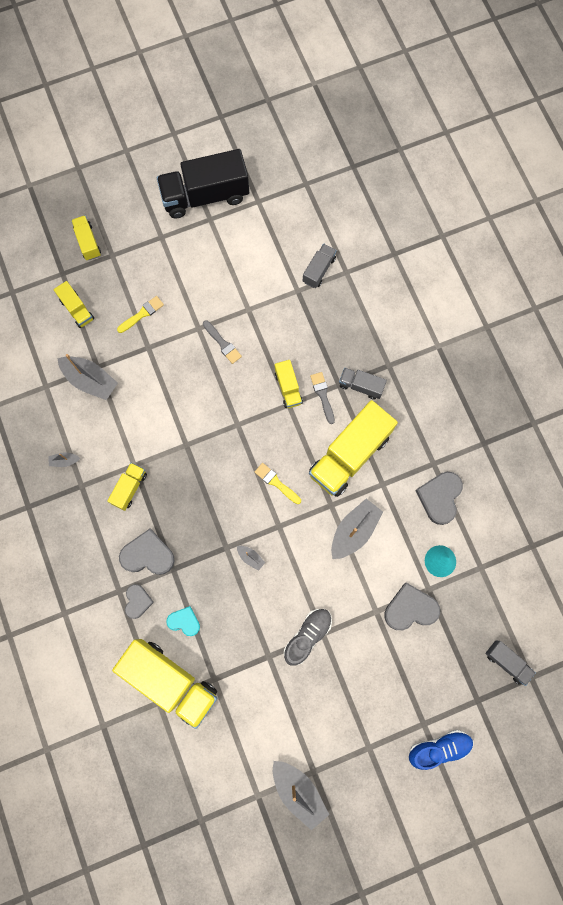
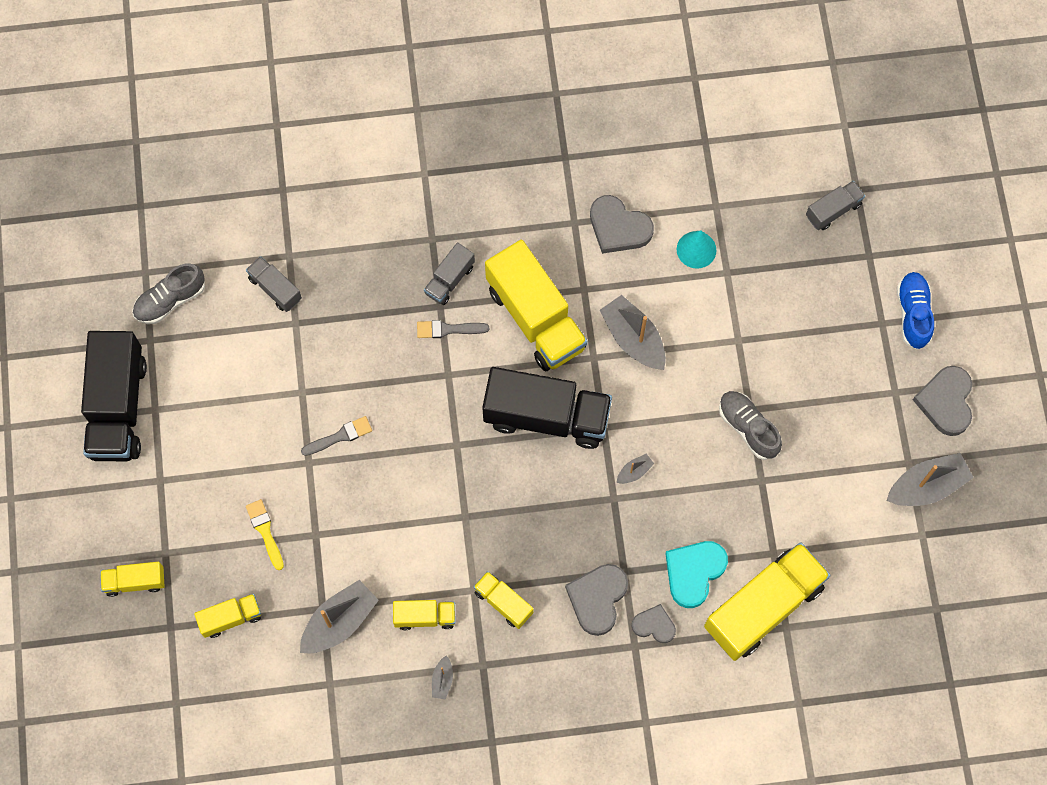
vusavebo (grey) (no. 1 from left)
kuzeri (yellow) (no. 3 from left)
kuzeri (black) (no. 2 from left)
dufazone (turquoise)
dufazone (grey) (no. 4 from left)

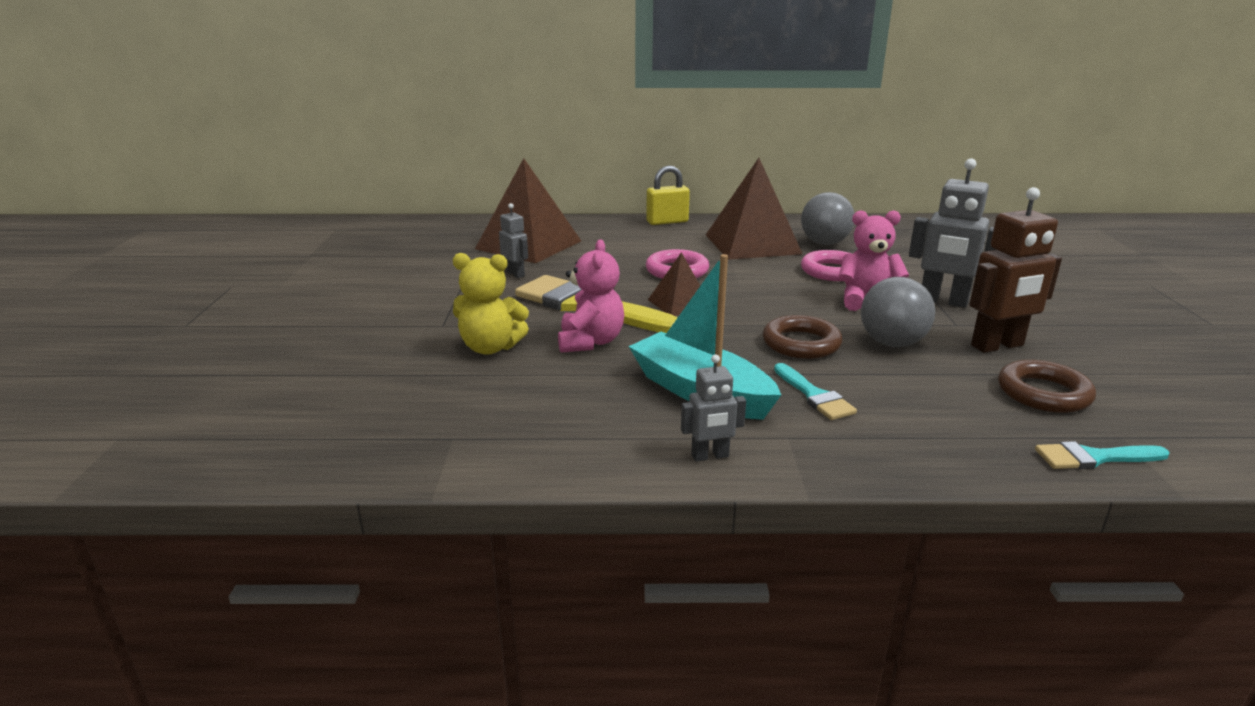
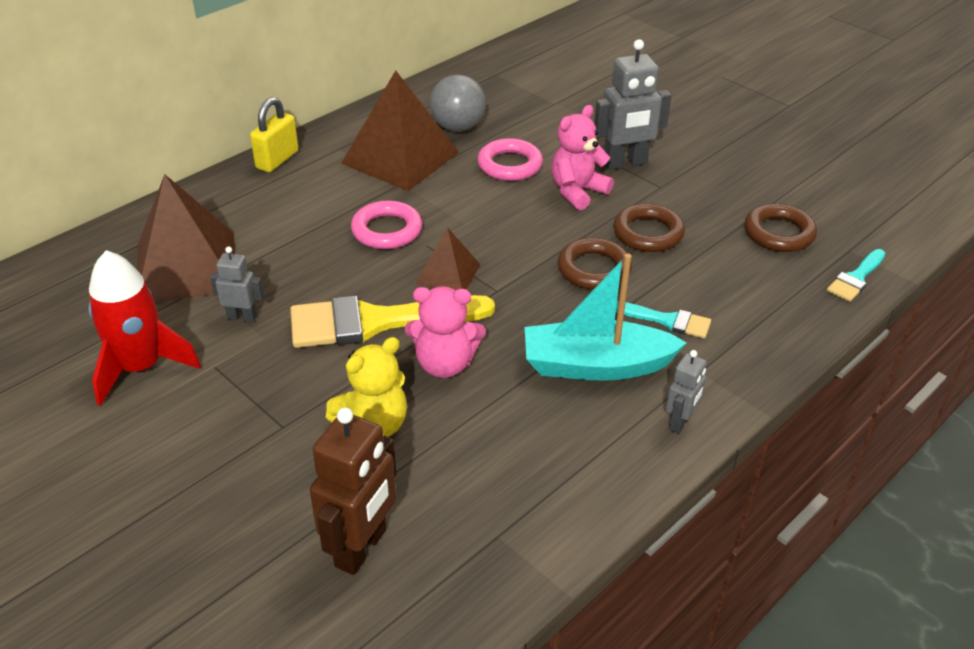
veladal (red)
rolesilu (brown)
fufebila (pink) (no. 1 from left)
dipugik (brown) (no. 2 from left)

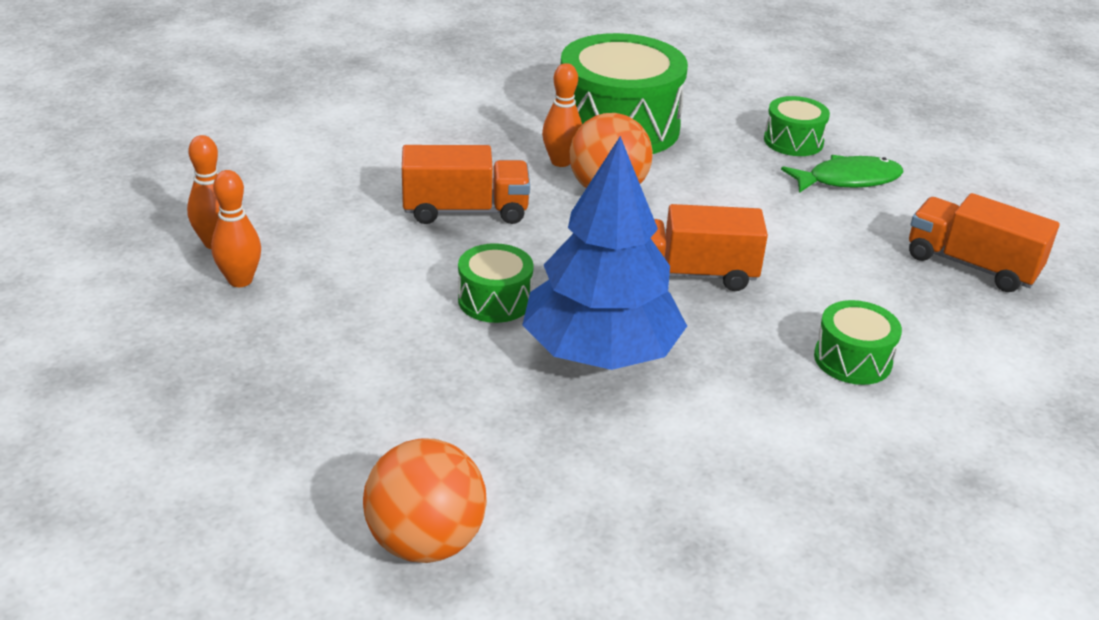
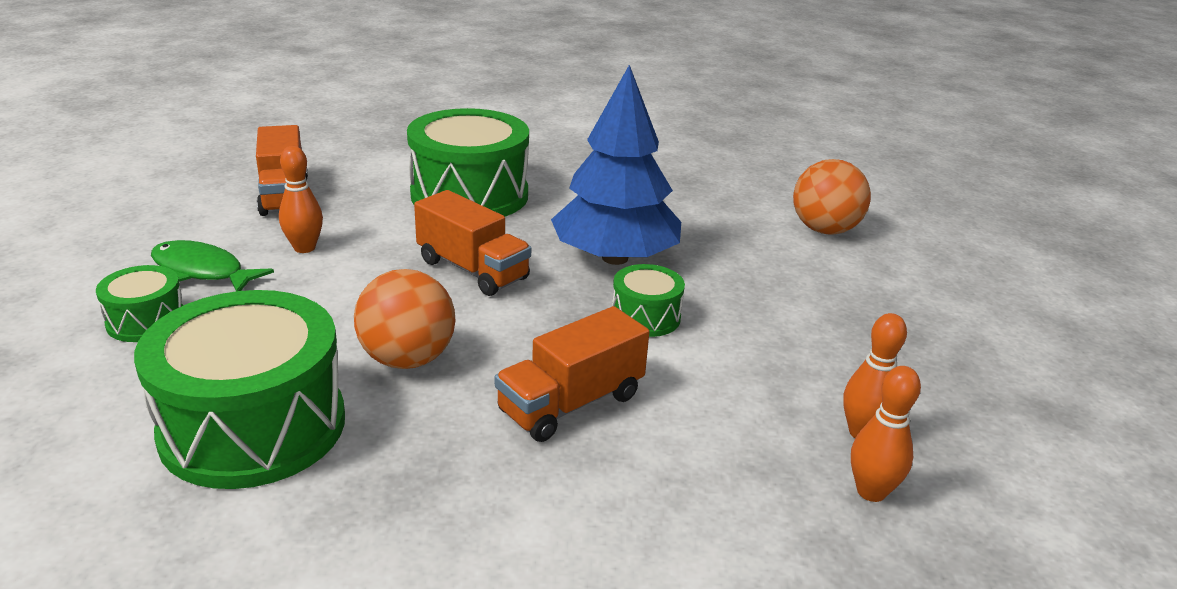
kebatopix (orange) (no. 1 from left)
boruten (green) (no. 3 from left)
kuzeri (orange) (no. 3 from left)

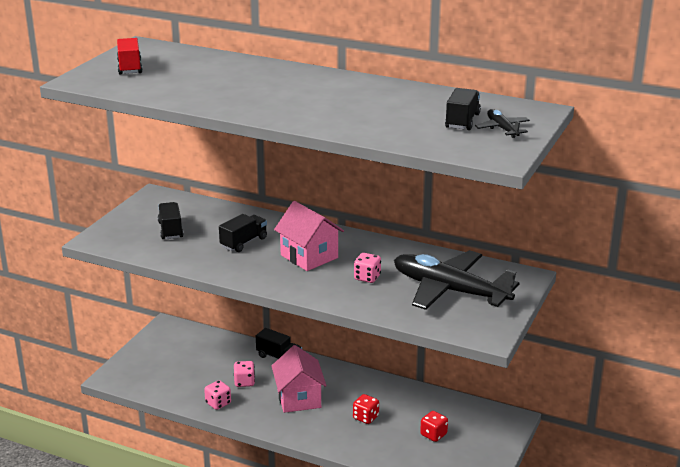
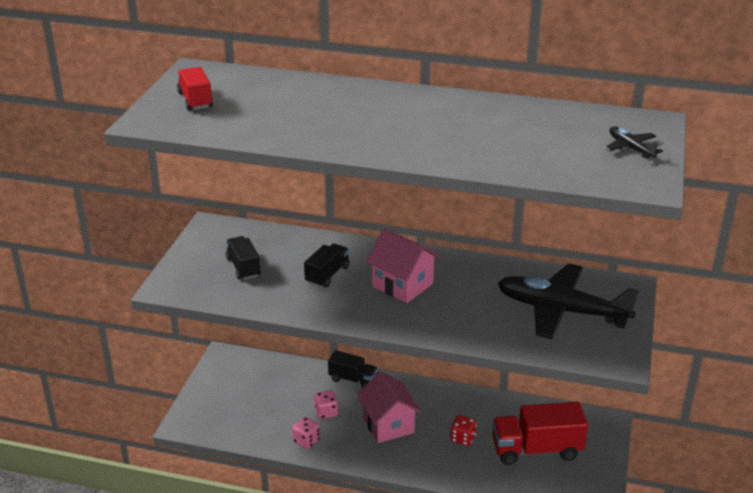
kuzeri (red) (no. 2 from left)
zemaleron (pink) (no. 3 from left in the first image)
kuzeri (black) (no. 4 from left in the first image)

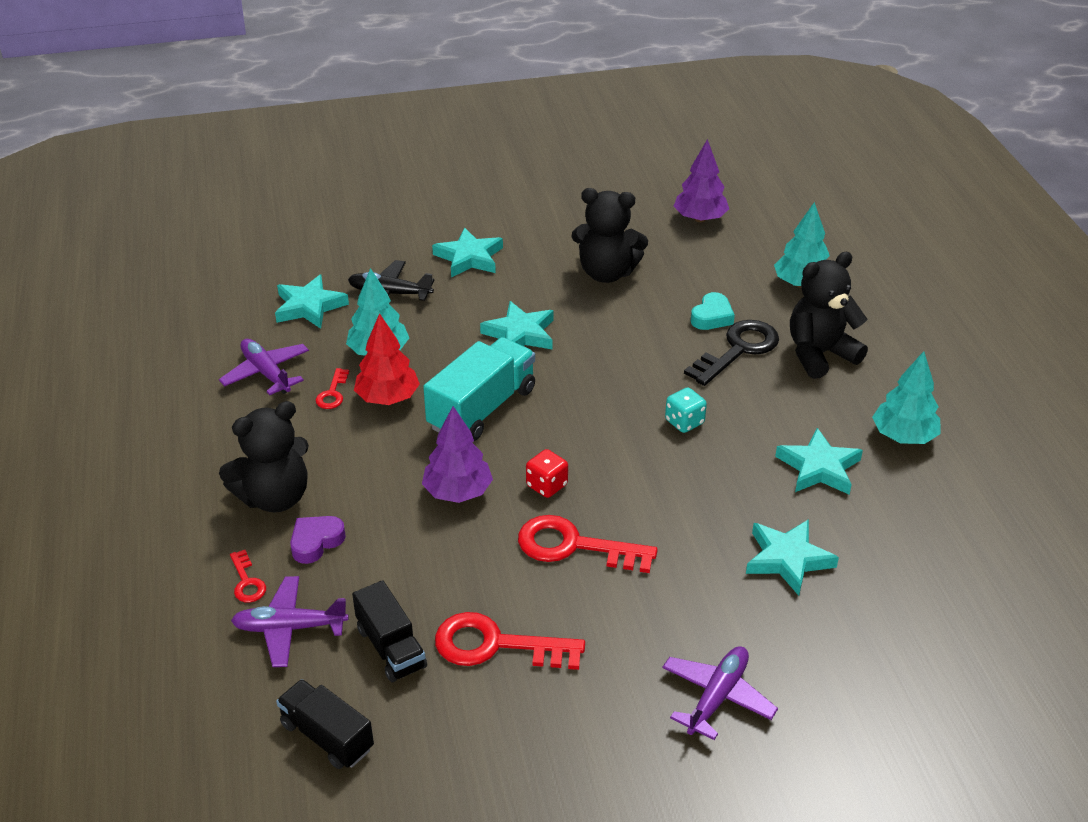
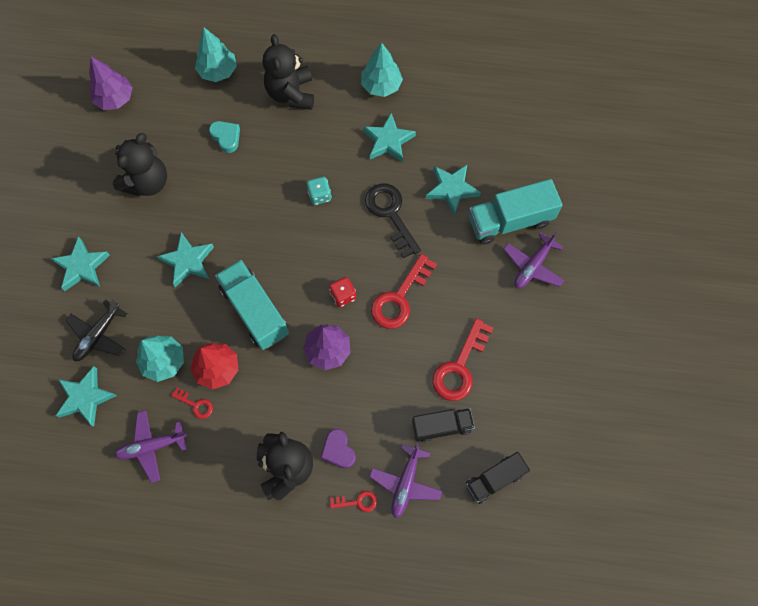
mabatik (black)
kuzeri (turquoise) (no. 2 from left)
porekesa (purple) (no. 3 from left)

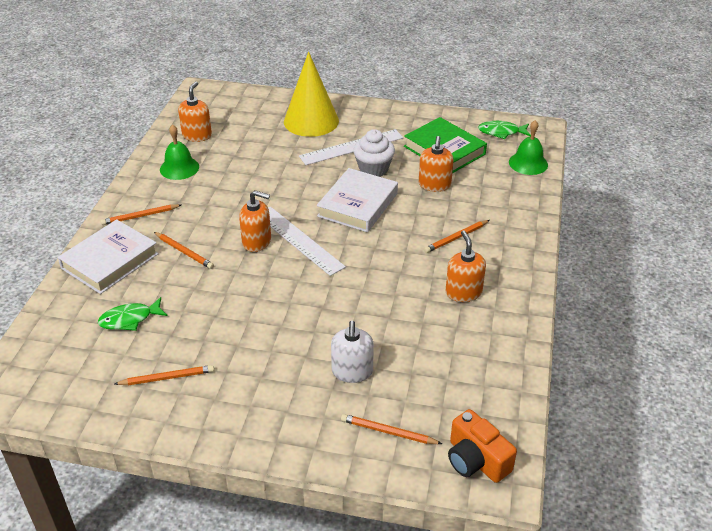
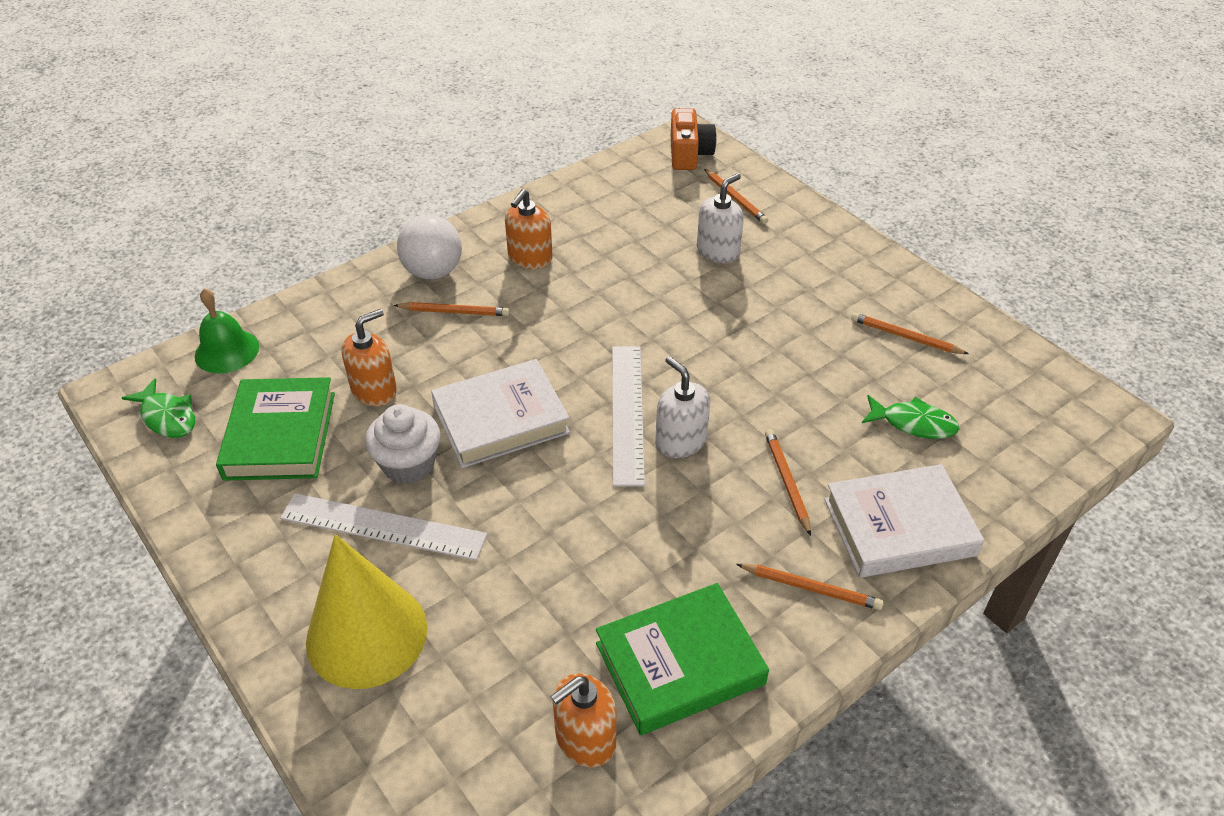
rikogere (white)
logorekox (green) (no. 2 from left)
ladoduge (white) (no. 1 from left)

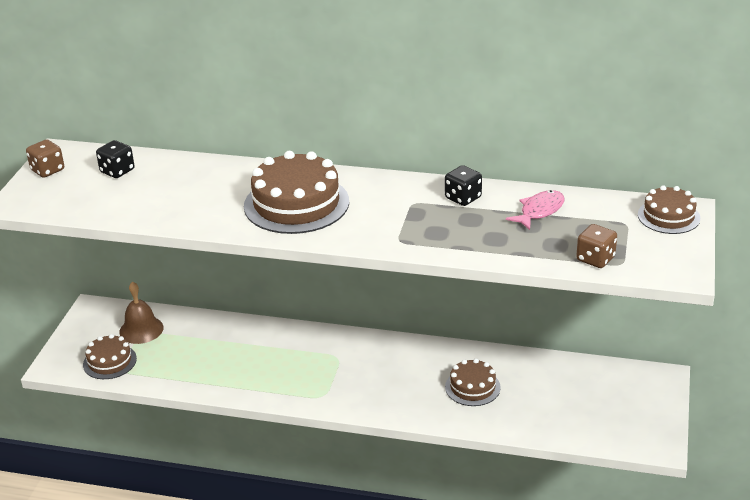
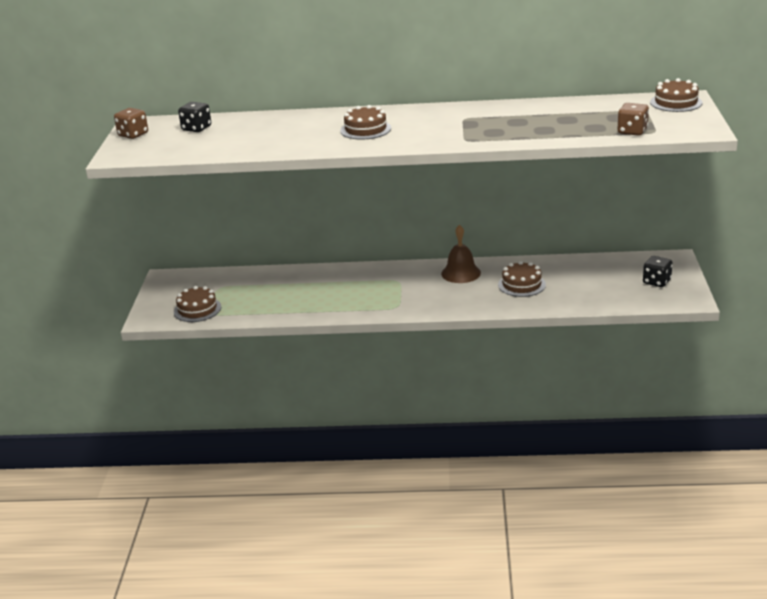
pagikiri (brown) (no. 2 from left)
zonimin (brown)
zemaleron (black) (no. 2 from left)
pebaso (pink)

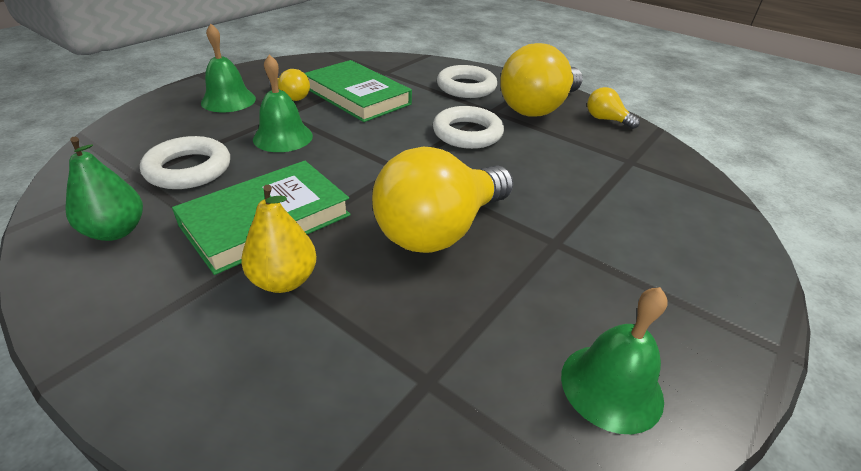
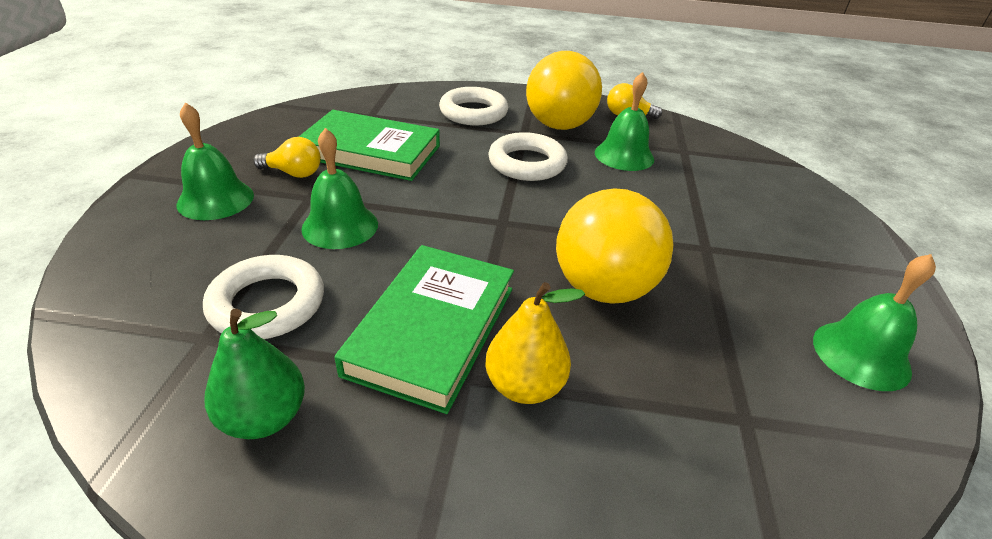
zonimin (green) (no. 3 from left)

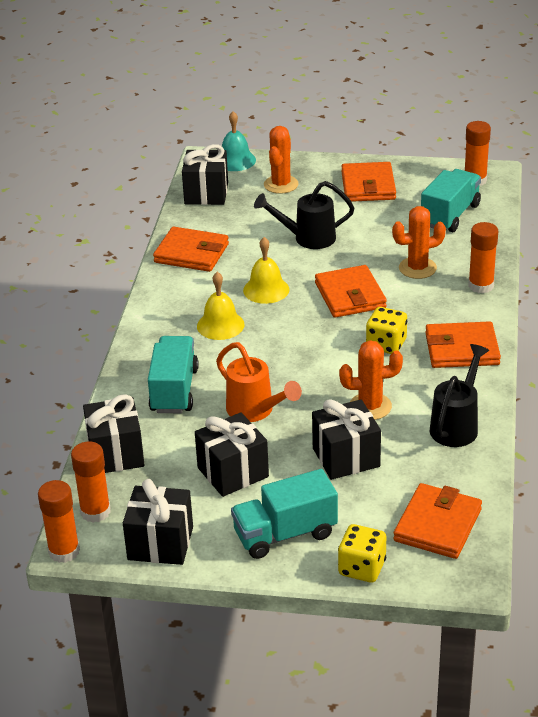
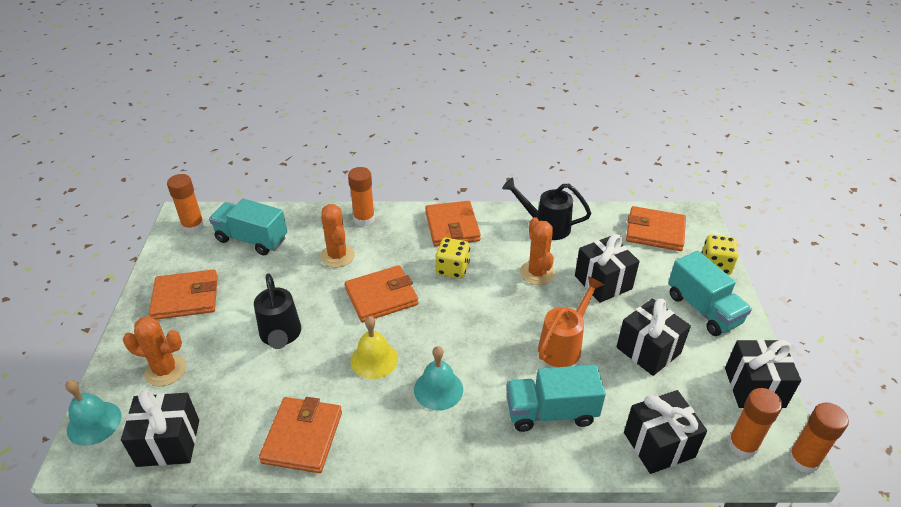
zonimin (turquoise) (no. 2 from left)

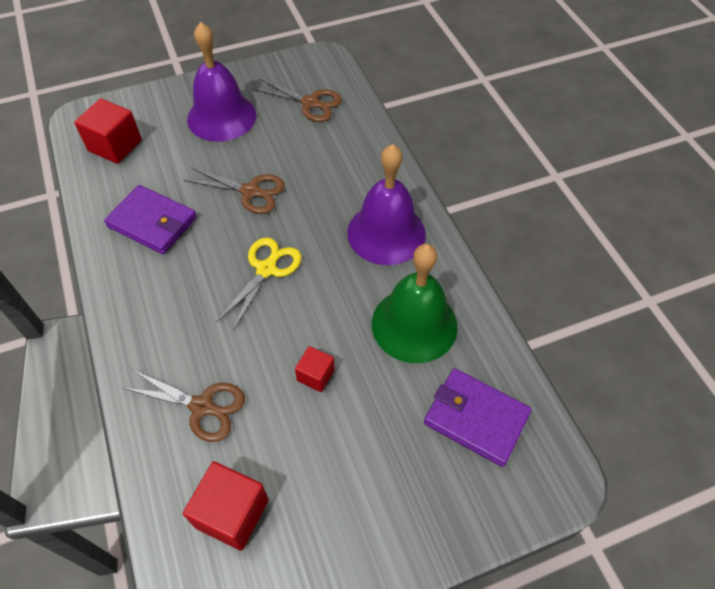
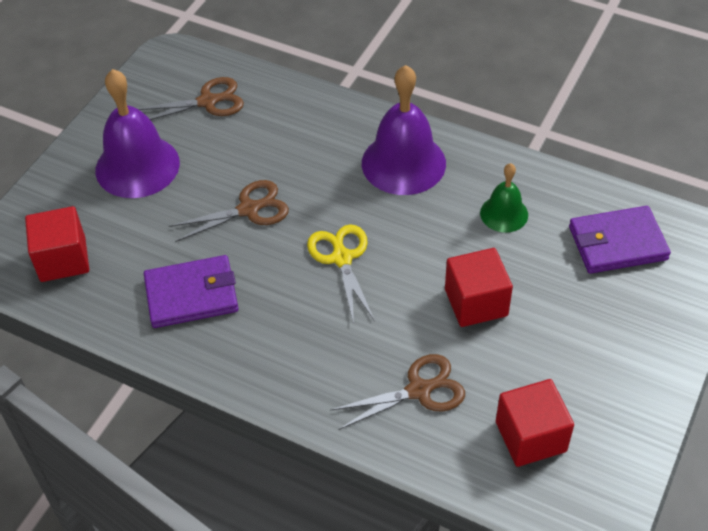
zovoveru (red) (no. 2 from left)
zonimin (green)

